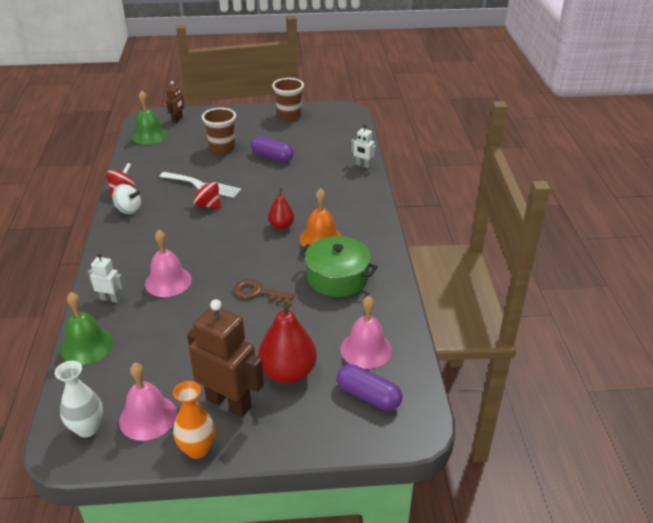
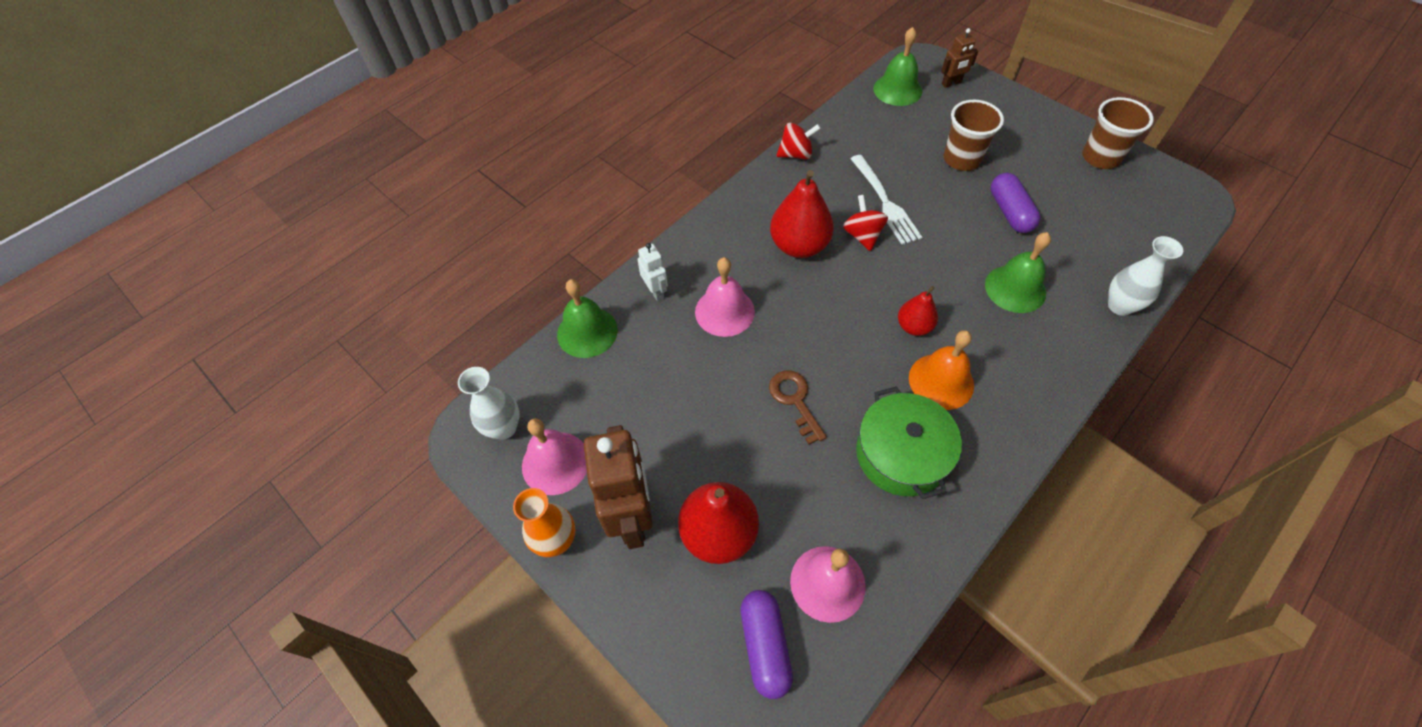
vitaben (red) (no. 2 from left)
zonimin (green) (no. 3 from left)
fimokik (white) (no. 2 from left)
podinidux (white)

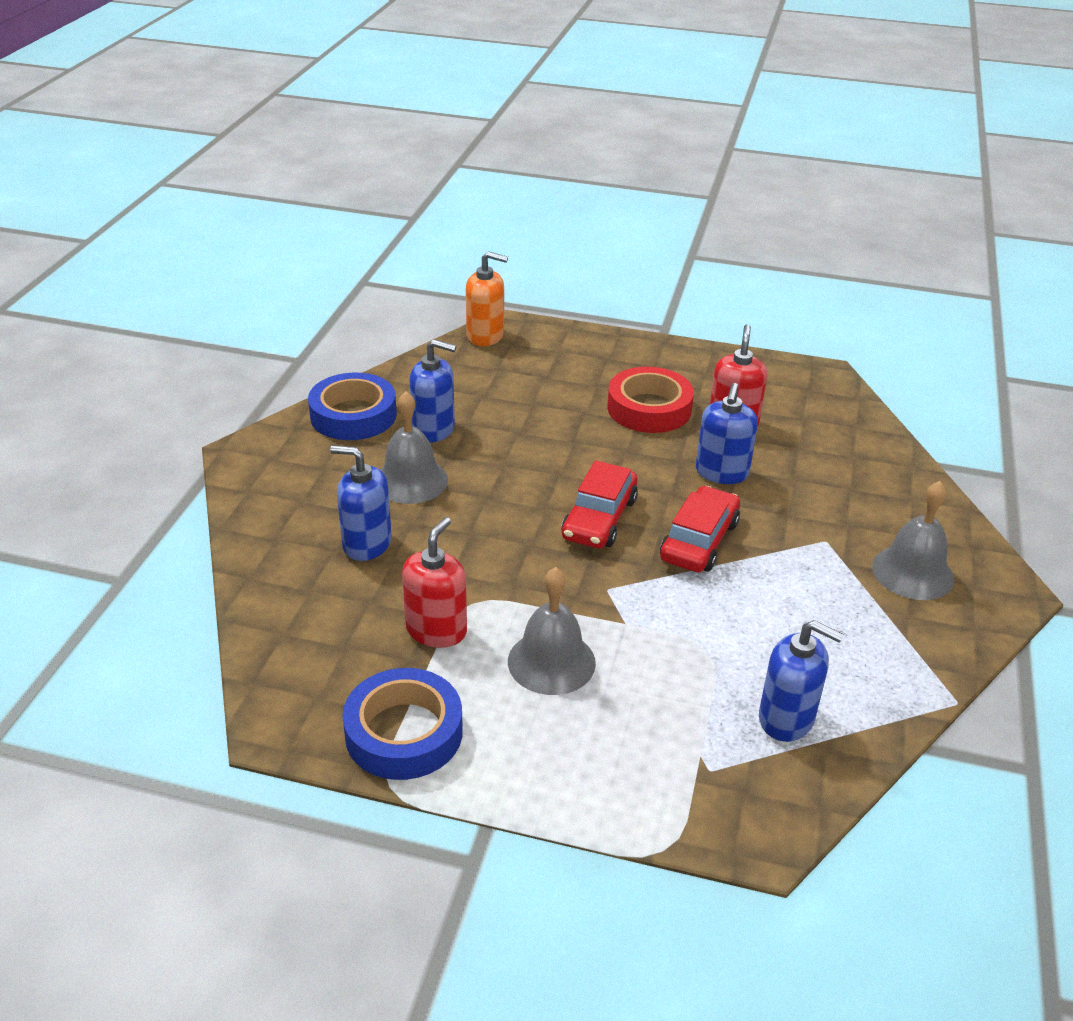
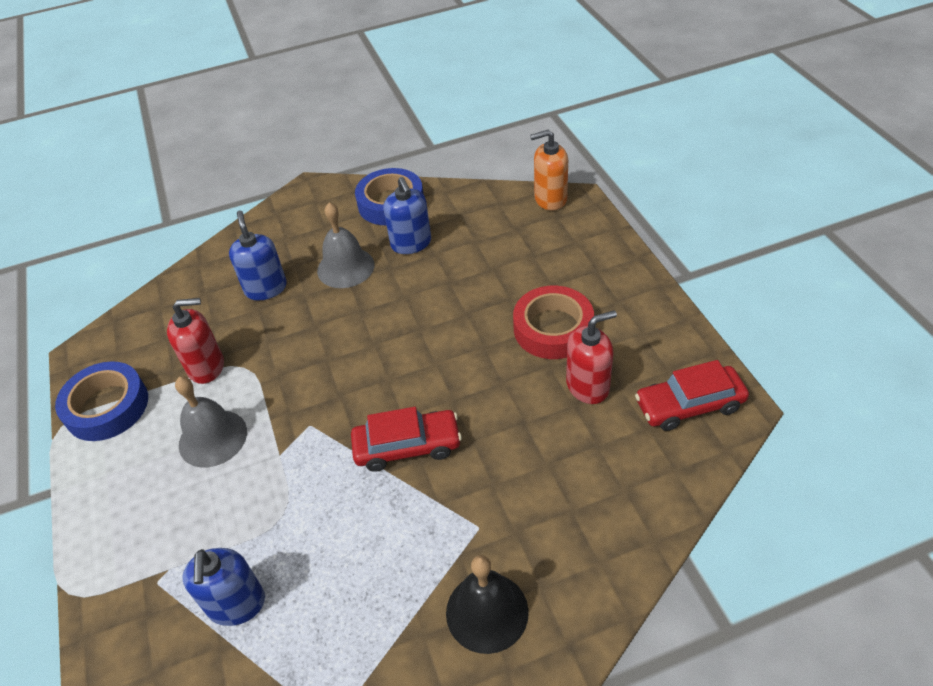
zonimin (black)
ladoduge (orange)
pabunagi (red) (no. 2 from left)
ladoduge (blue) (no. 3 from left in the first image)

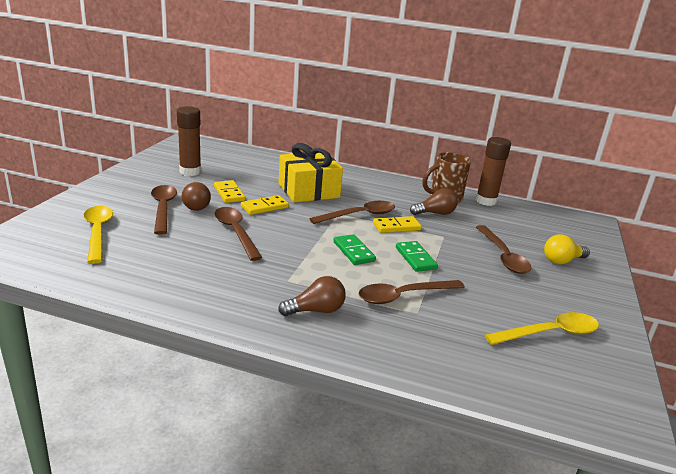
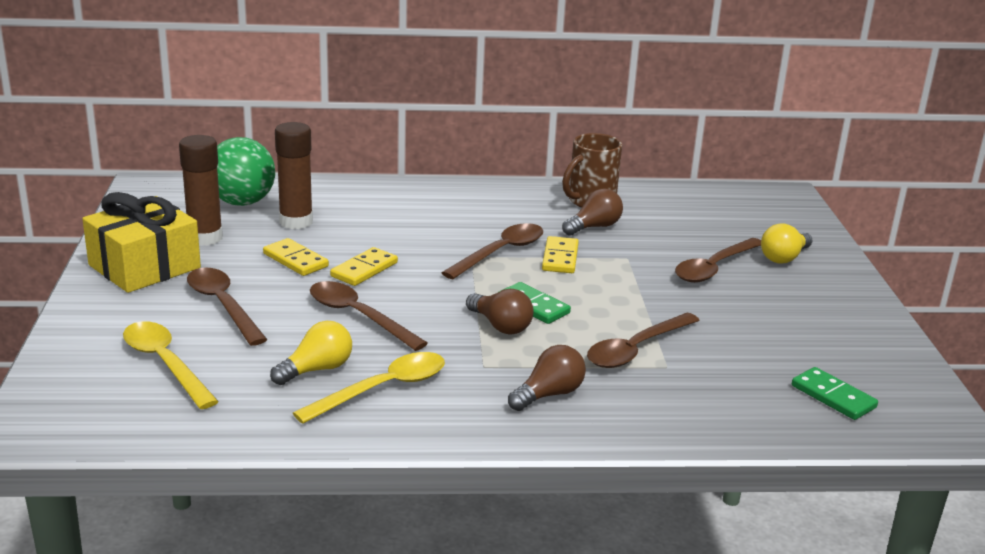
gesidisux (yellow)
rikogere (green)
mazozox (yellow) (no. 1 from left)
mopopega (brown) (no. 2 from left)
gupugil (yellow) (no. 2 from left)
mazozox (brown) (no. 1 from left)
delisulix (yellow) (no. 3 from left)
gupugil (brown) (no. 5 from left)
delisulix (green) (no. 2 from left)

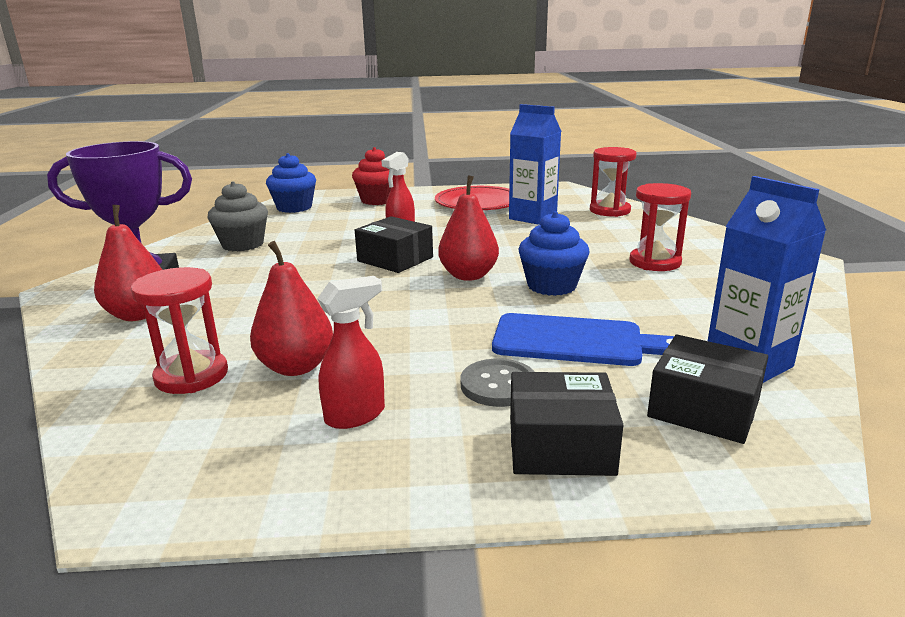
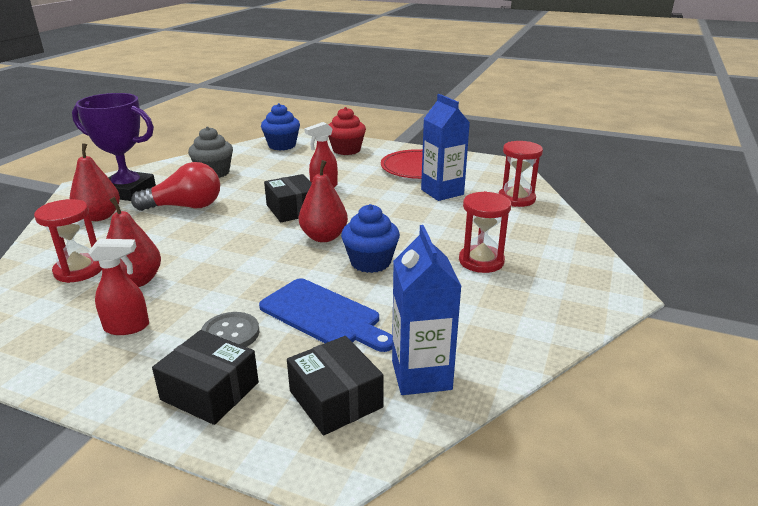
mazozox (red)

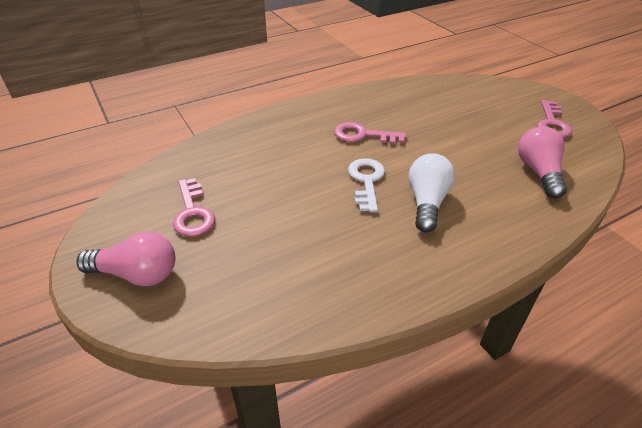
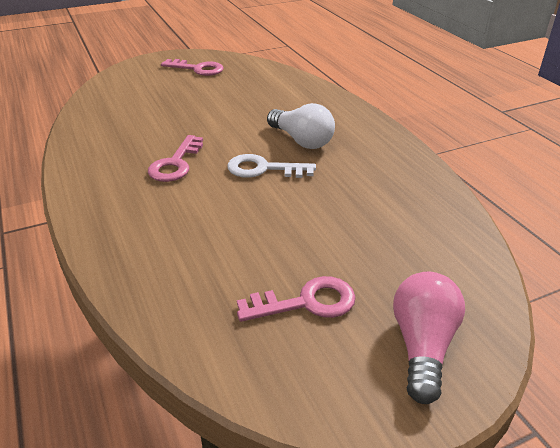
mazozox (white)
mazozox (pink) (no. 2 from left in the first image)

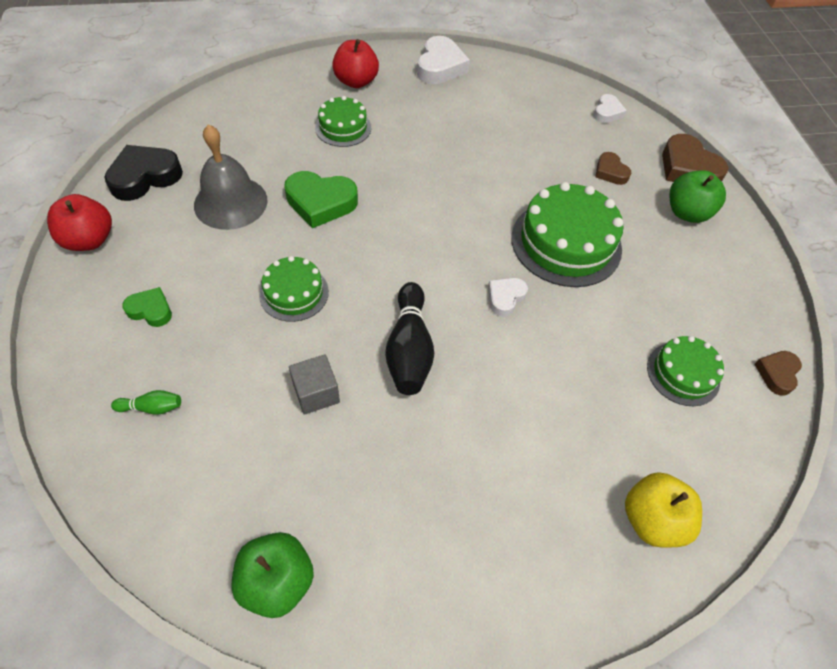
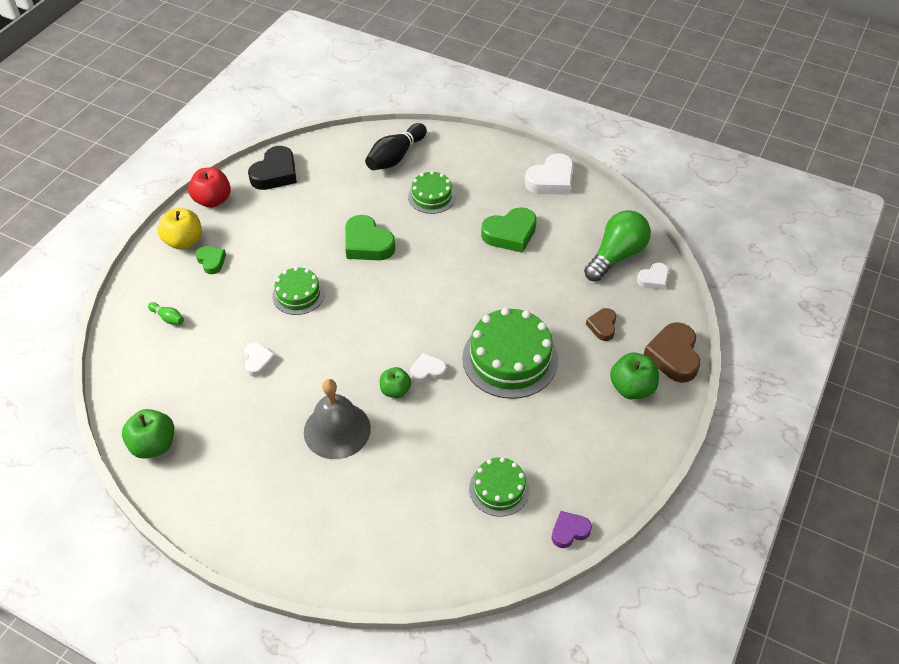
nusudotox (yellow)
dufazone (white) (no. 1 from left)
dufazone (black)
zonimin (grey)
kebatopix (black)
nusudotox (green) (no. 2 from left)
dufazone (green) (no. 3 from left)
dufazone (purple)
mazozox (green)
nusudotox (red) (no. 2 from left in the first image)

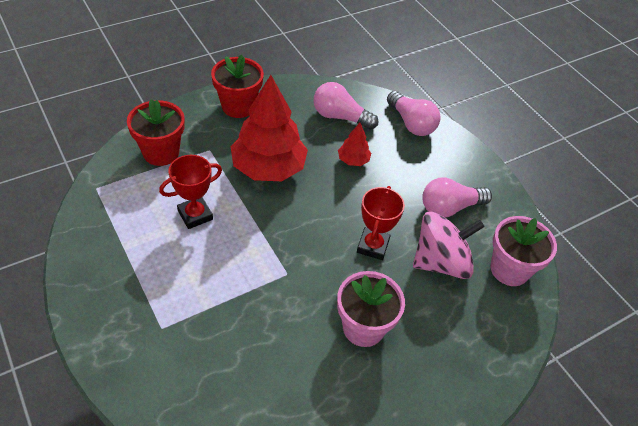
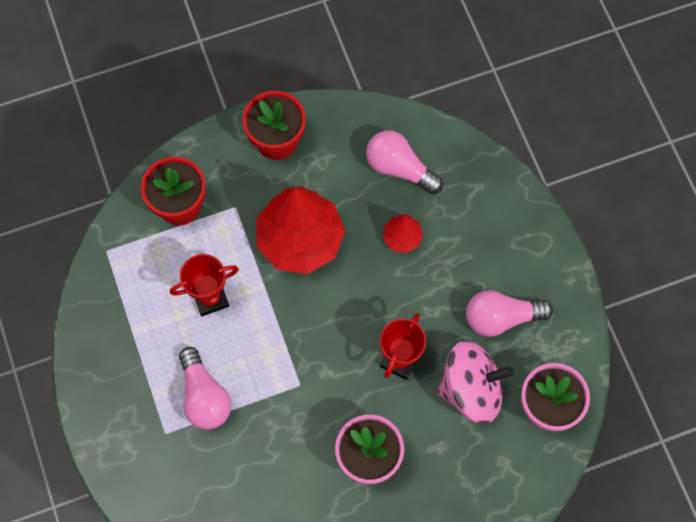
mazozox (pink) (no. 1 from left)

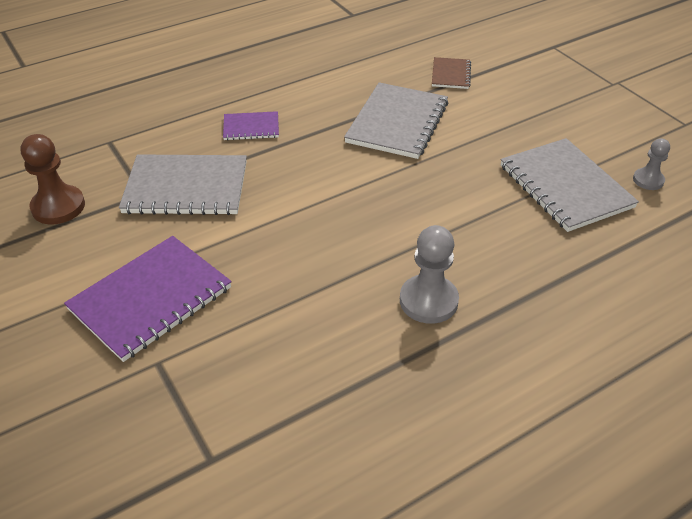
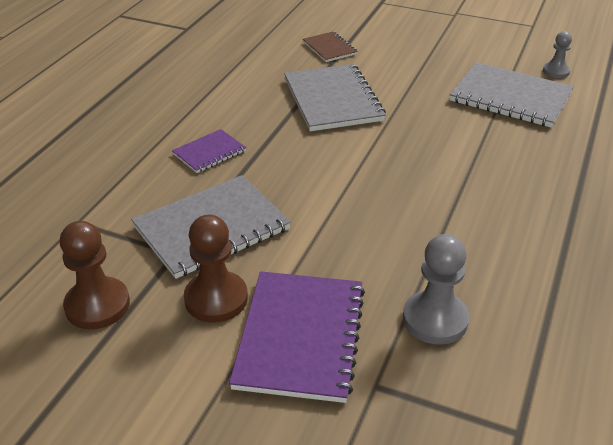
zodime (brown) (no. 2 from left)
zodime (grey) (no. 1 from left)

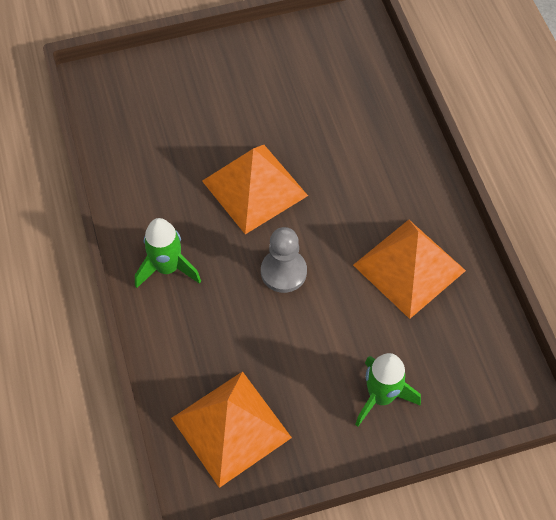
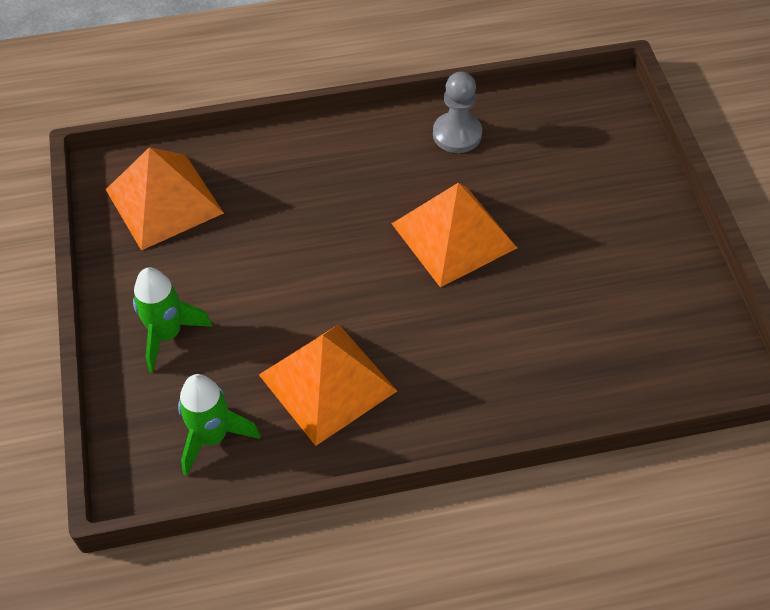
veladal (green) (no. 2 from left)
zodime (grey)

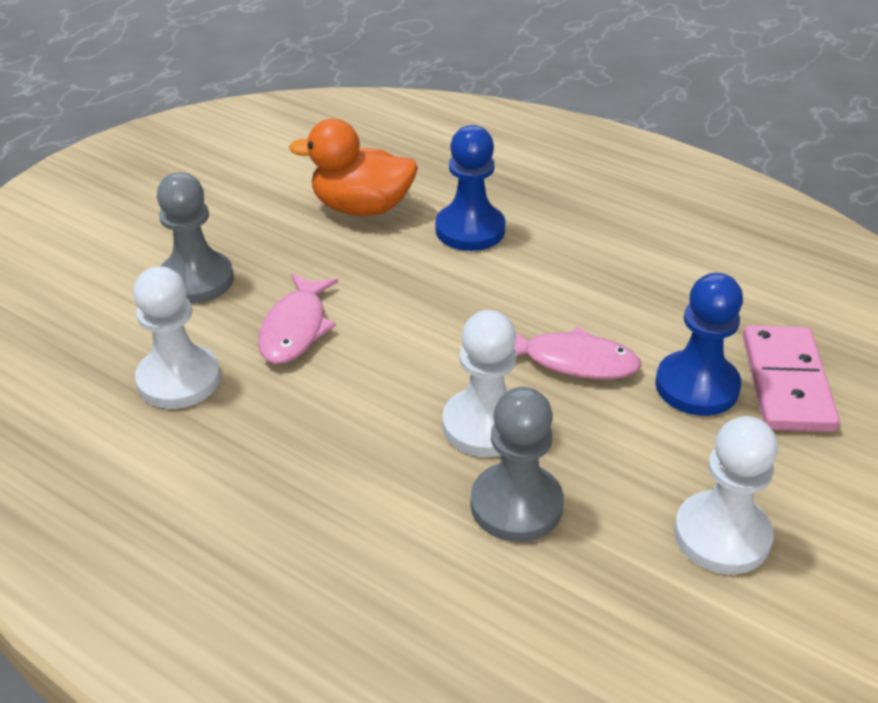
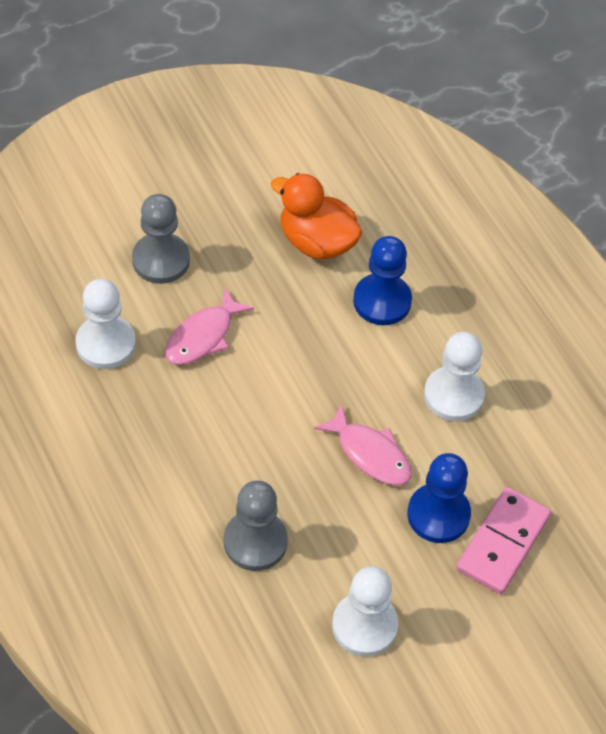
zodime (white) (no. 3 from left)

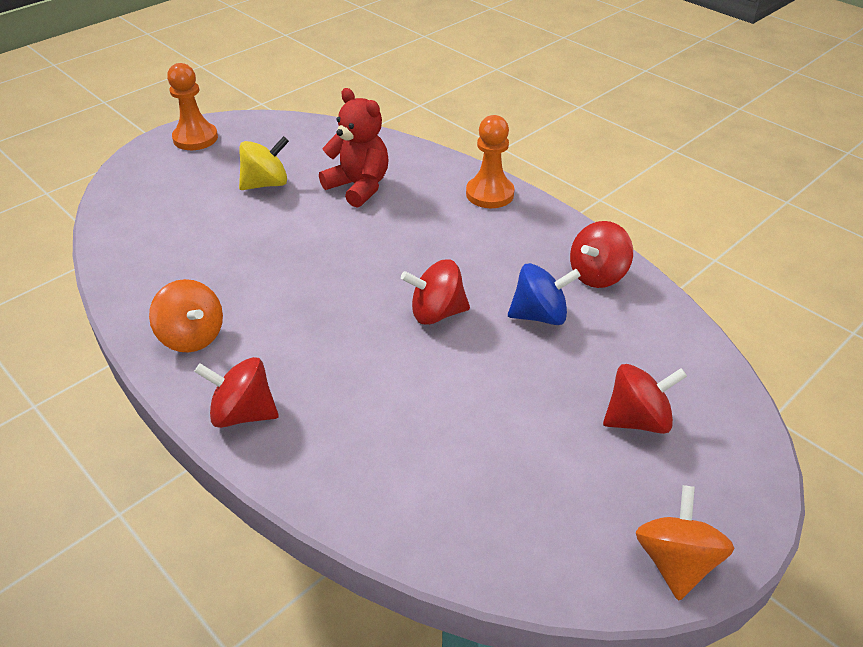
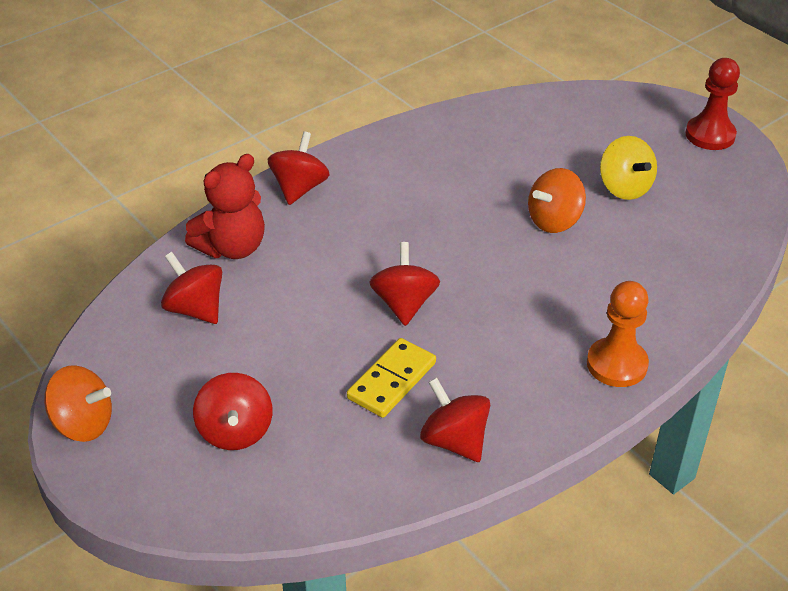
podinidux (red) (no. 1 from left)
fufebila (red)
delisulix (yellow)
podinidux (orange) (no. 2 from left)
zodime (red)

